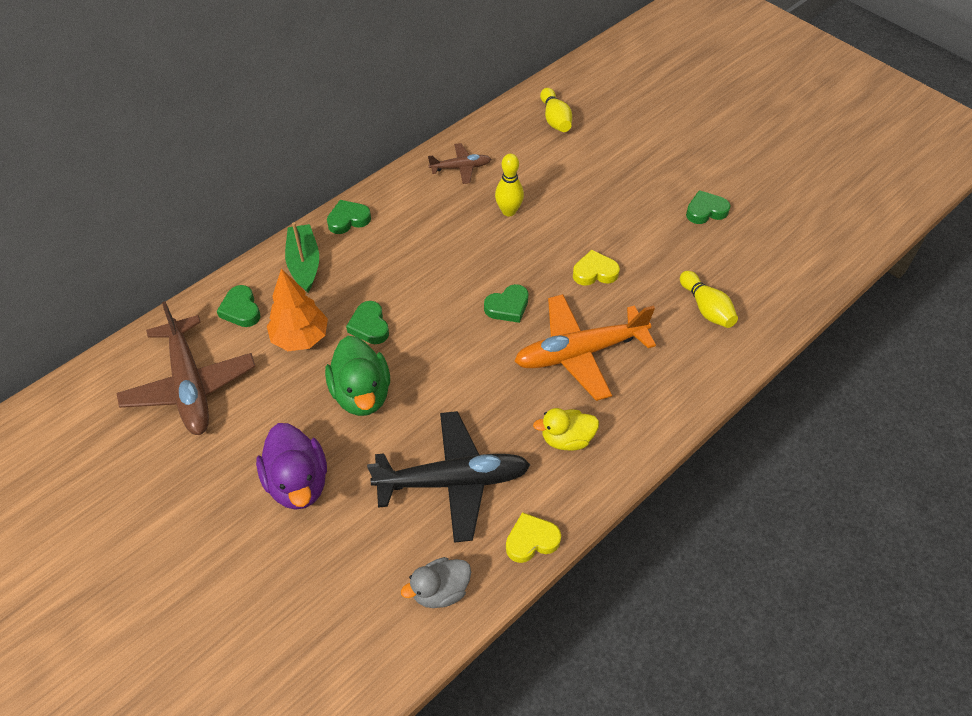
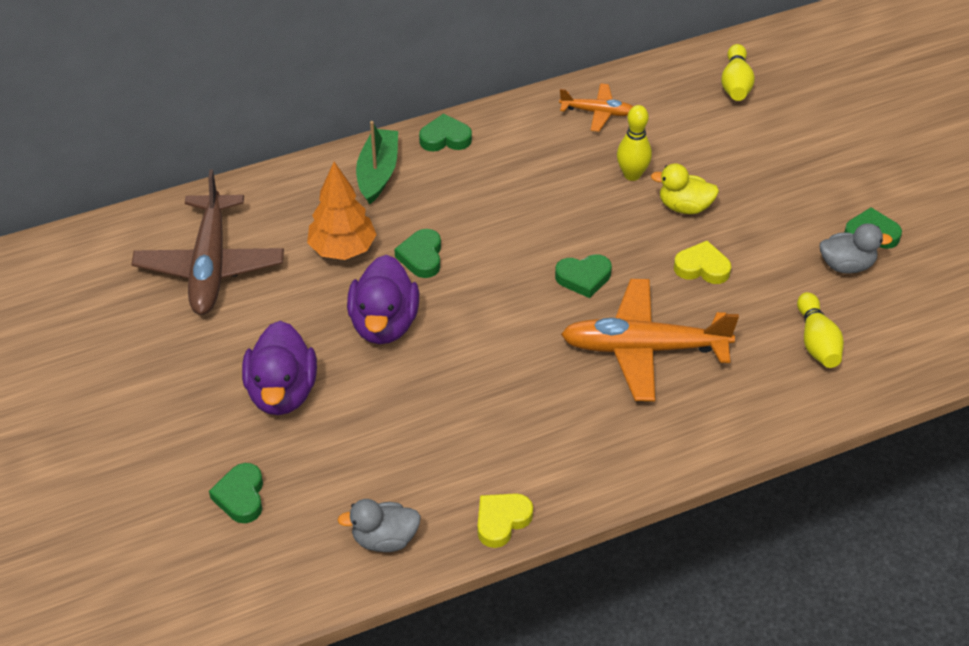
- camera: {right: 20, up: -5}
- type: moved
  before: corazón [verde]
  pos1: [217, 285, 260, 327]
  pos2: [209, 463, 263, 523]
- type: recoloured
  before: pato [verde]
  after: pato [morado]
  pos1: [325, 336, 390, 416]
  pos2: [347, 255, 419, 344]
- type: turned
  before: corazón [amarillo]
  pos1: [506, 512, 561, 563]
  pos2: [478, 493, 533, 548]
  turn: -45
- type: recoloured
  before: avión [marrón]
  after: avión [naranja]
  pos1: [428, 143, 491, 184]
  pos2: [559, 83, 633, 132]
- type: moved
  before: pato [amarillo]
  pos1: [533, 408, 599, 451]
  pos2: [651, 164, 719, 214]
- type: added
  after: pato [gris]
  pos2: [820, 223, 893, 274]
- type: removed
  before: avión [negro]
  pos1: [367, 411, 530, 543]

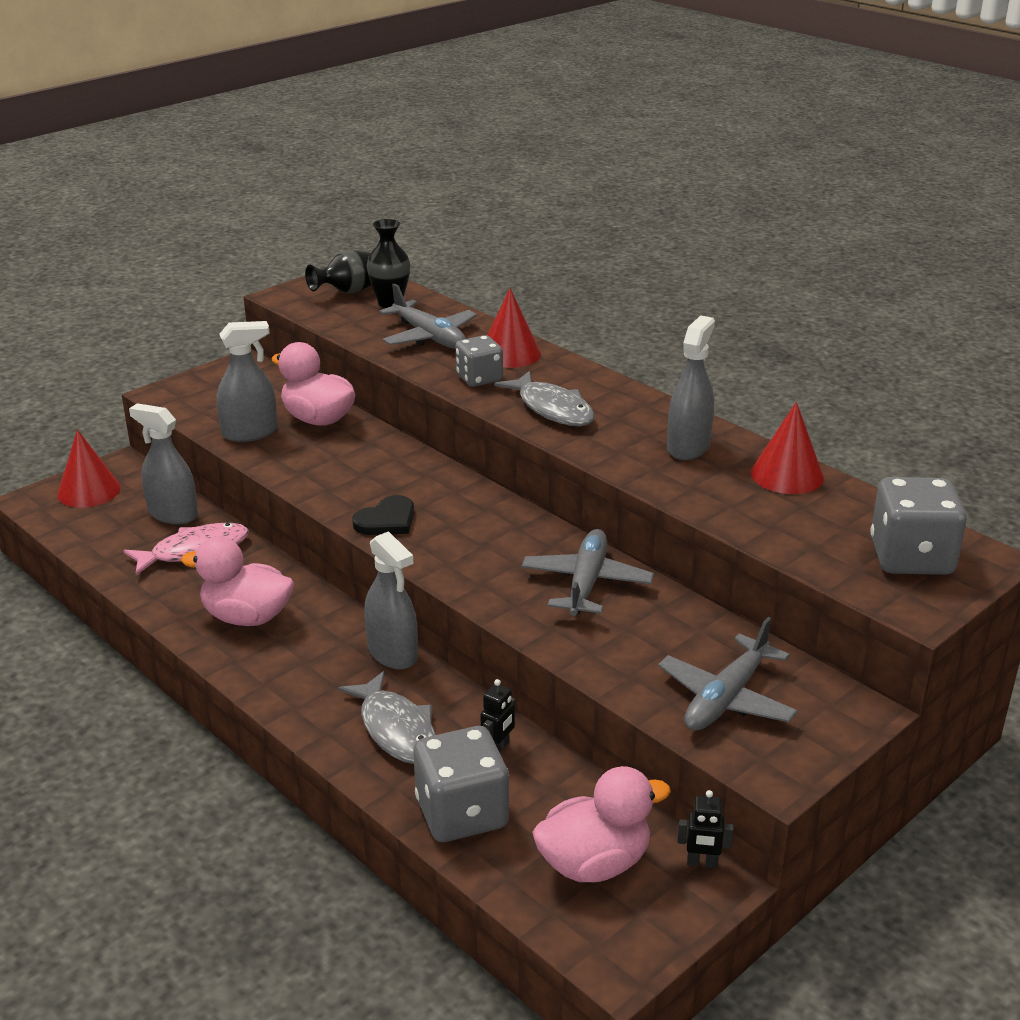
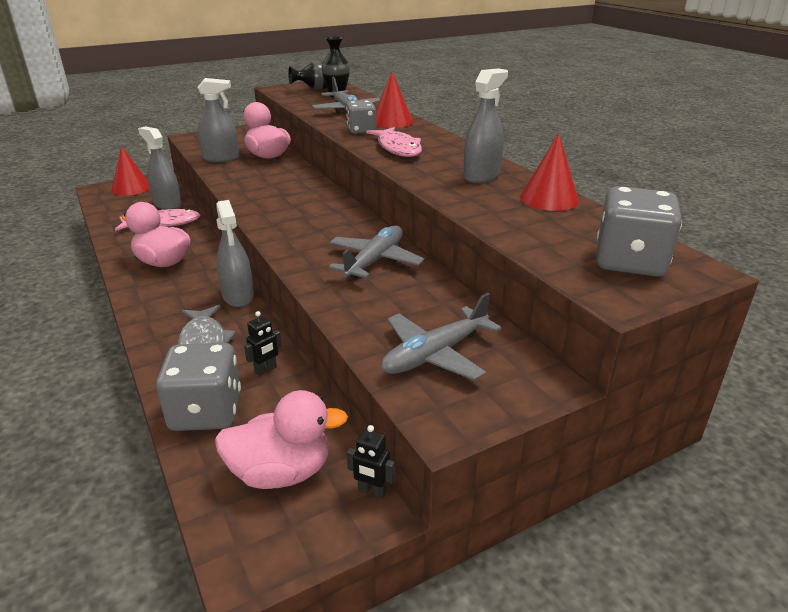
- camera: {right: 15, up: 0}
- type: recoloured
  before: pez [gris]
  after: pez [rosa]
  pos1: [495, 371, 595, 426]
  pos2: [366, 127, 422, 157]
- type: removed
  before: corazón [negro]
  pos1: [352, 495, 414, 535]

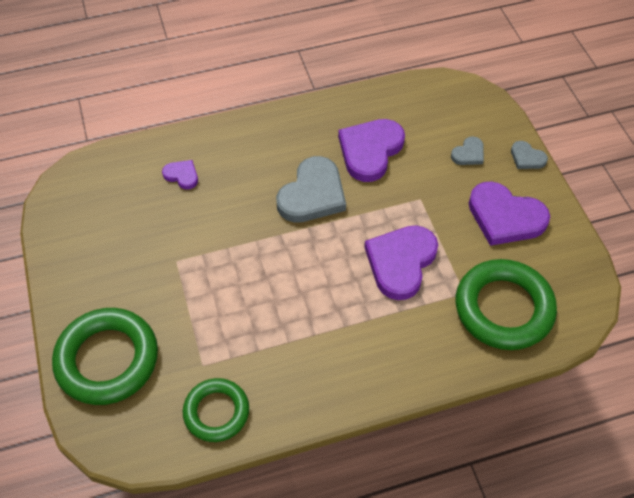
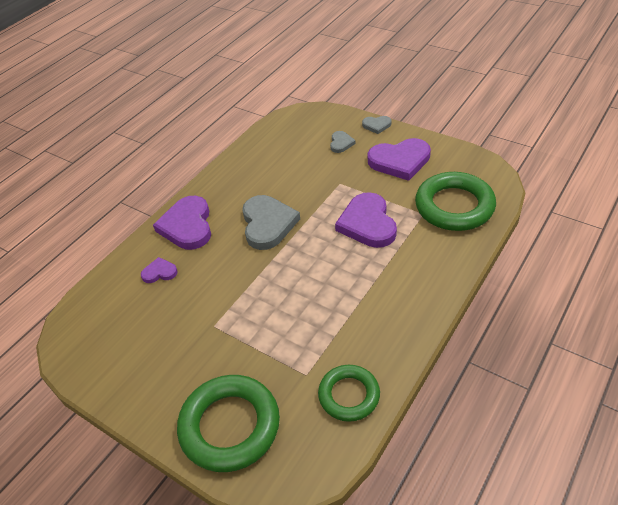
- camera: {right: -35, up: -10}
- type: moved
  before: corazón [morado]
  pos1: [338, 119, 405, 182]
  pos2: [153, 196, 211, 250]

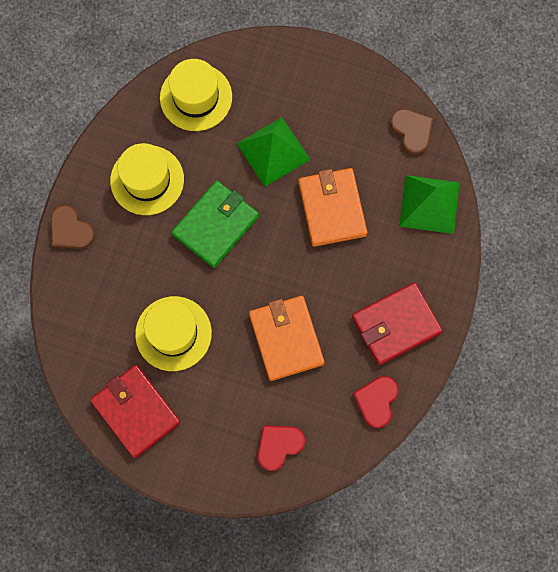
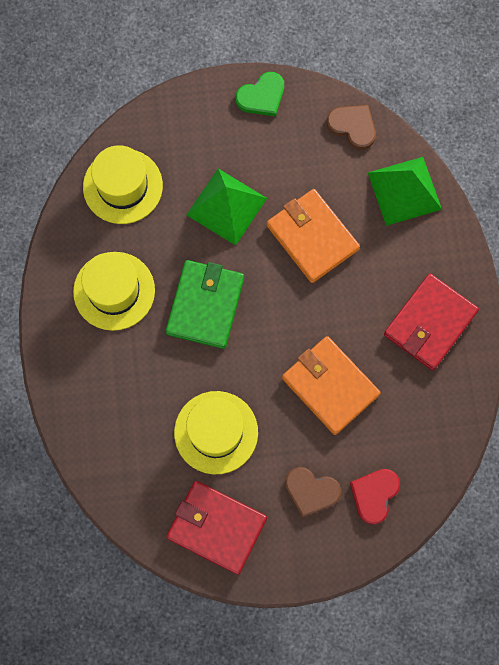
- camera: {right: -25, up: 0}
- type: added
  after: corazón [verde]
  pos2: [235, 72, 284, 116]
- type: moved
  before: corazón [marrón]
  pos1: [51, 205, 95, 249]
  pos2: [285, 467, 341, 518]
- type: removed
  before: corazón [rojo]
  pos1: [353, 376, 398, 428]

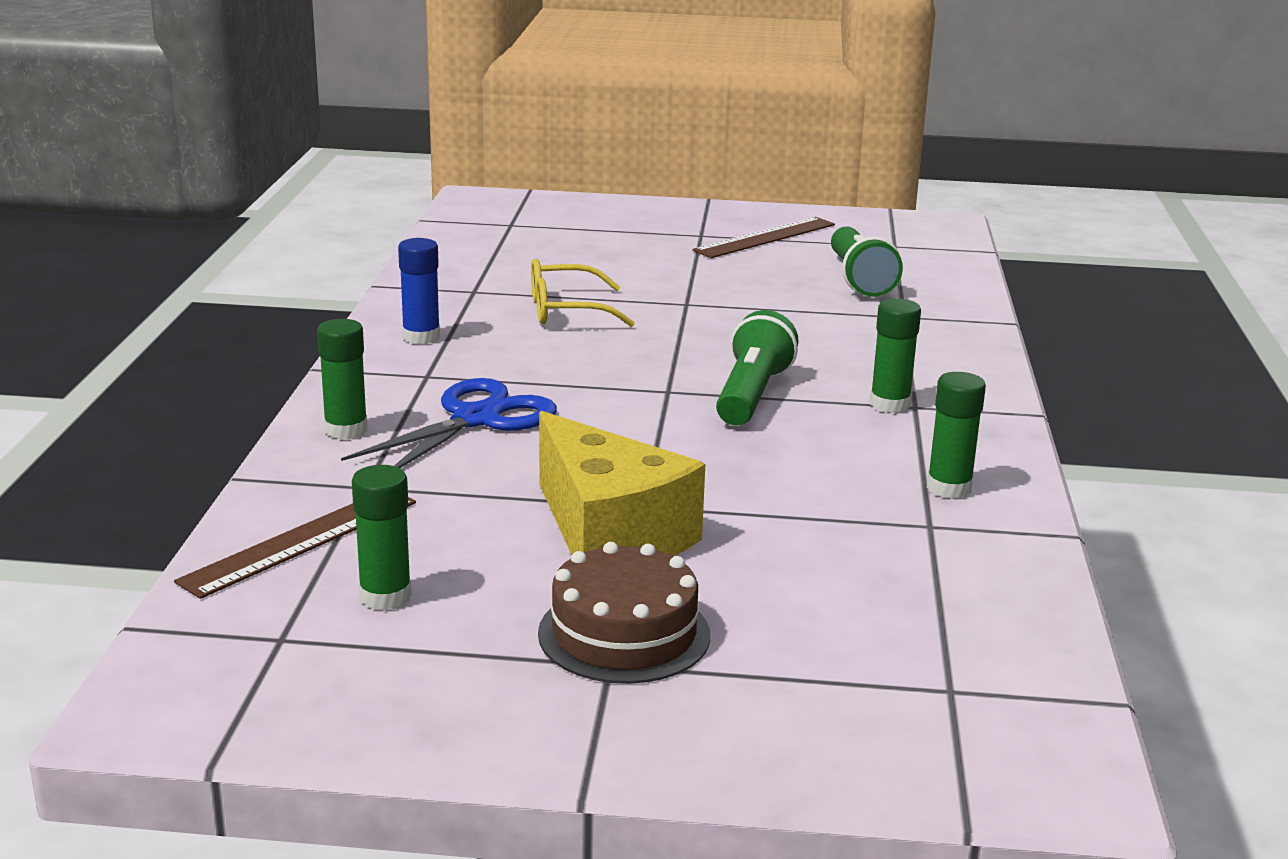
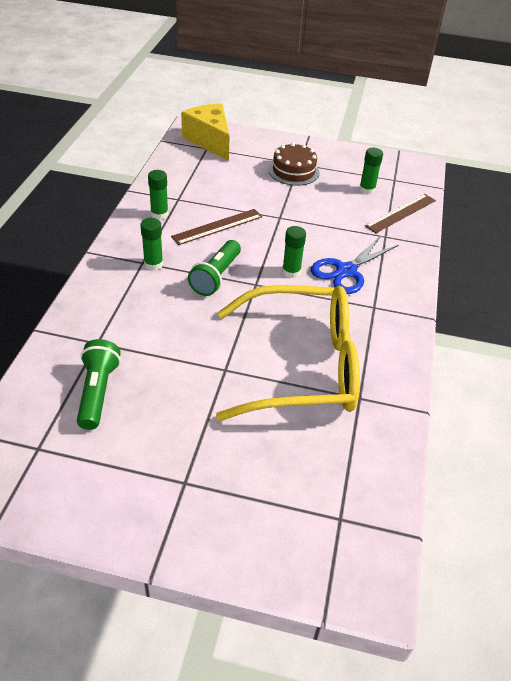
- camera: {right: -175, up: 20}
- type: moved
  before: regla [marrón]
  pos1: [692, 217, 835, 258]
  pos2: [171, 209, 262, 245]
- type: moved
  before: queso [amarillo]
  pos1: [539, 411, 705, 556]
  pos2: [181, 103, 230, 161]
- type: resized
  before: gafas [amarillo]
  pos1: [531, 259, 635, 327]
  pos2: [216, 285, 360, 421]
  scale: 2.26
- type: moved
  before: barra de pegamento [verde]
  pos1: [317, 319, 368, 439]
  pos2: [282, 226, 306, 278]
- type: removed
  before: barra de pegamento [azul]
  pos1: [398, 238, 440, 344]

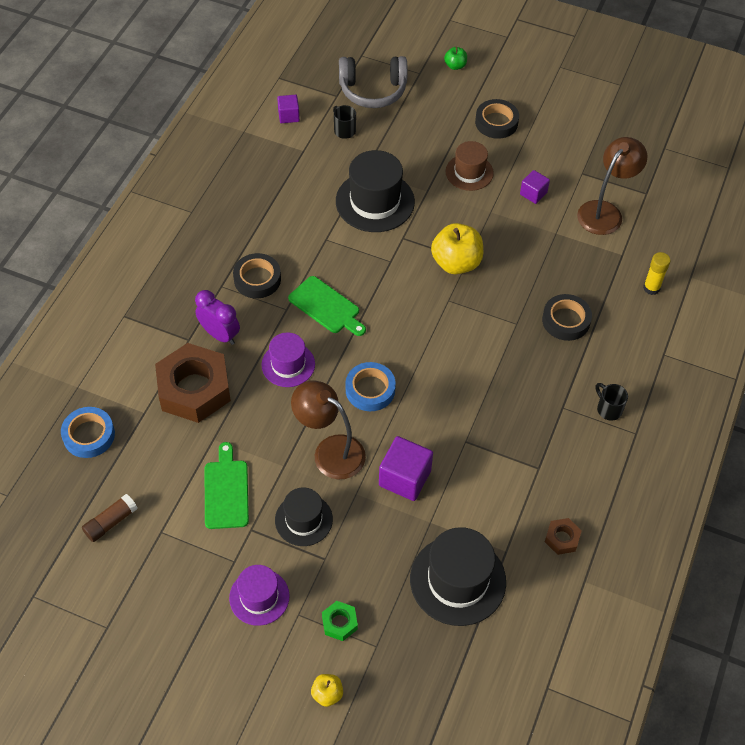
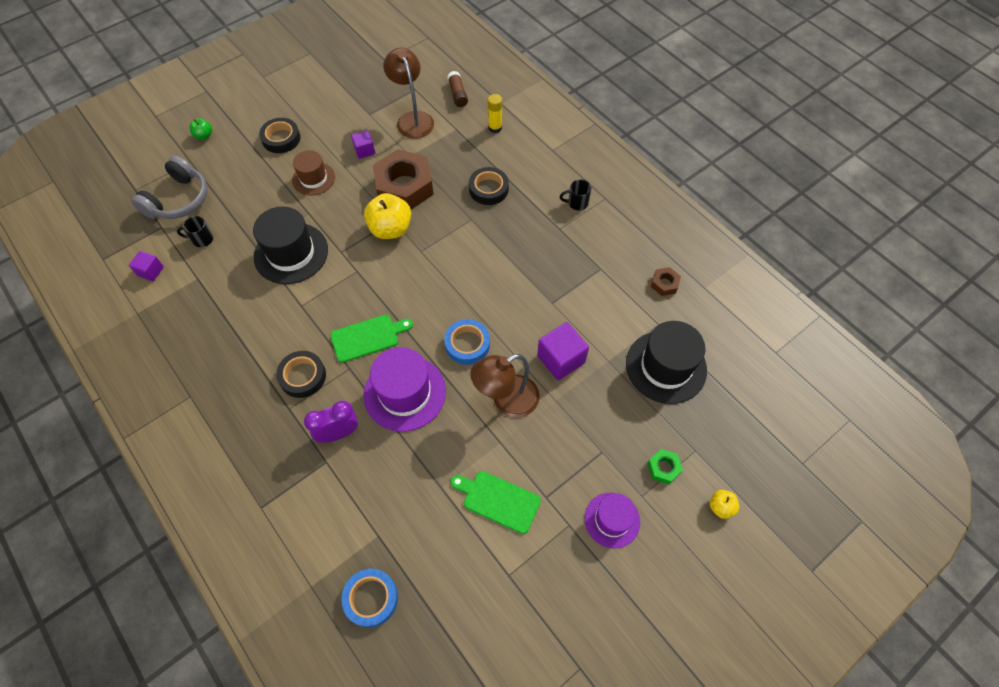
- camera: {right: -60, up: 5}
- type: resized
  before: sombrero [morado]
  pos1: [262, 332, 315, 387]
  pos2: [364, 347, 446, 432]
  scale: 1.62
- type: moved
  before: tuerca [marrón]
  pos1: [155, 343, 231, 423]
  pos2: [373, 149, 434, 209]
- type: moved
  before: barra de pegamento [marrón]
  pos1: [82, 494, 138, 542]
  pos2: [447, 71, 468, 107]
- type: removed
  before: sombrero [negro]
  pos1: [275, 487, 333, 546]

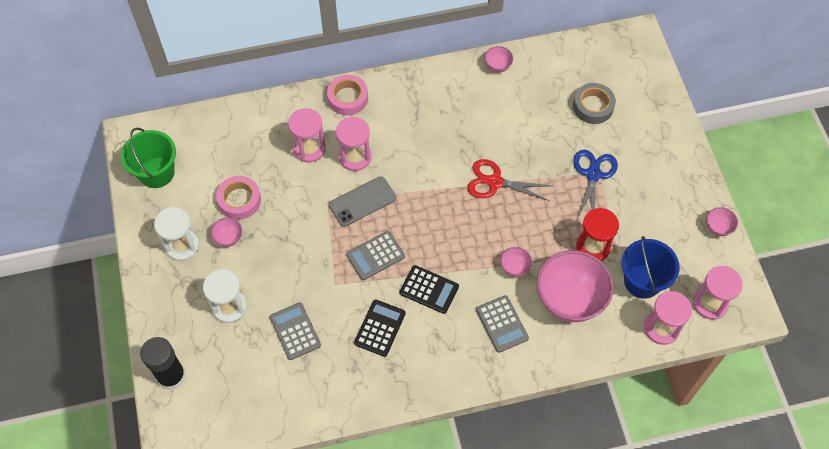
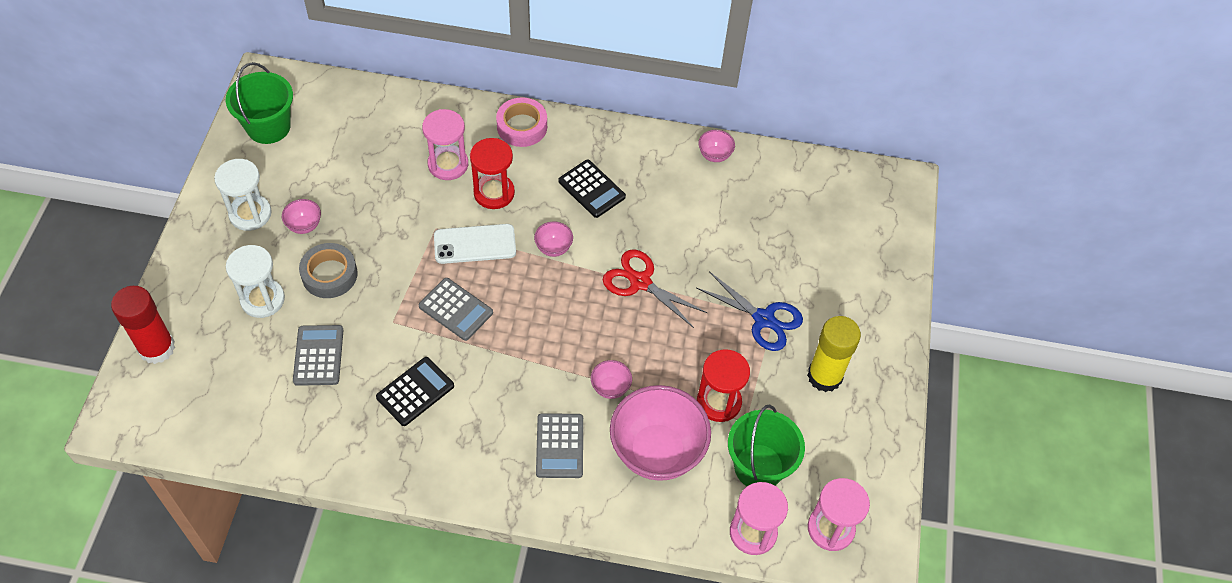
- camera: {right: 20, up: -5}
- type: recoloured
  before: barra de pegamento [negro]
  after: barra de pegamento [rojo]
  pos1: [140, 337, 186, 390]
  pos2: [111, 286, 175, 364]
- type: moved
  before: cinta adhesiva [gris]
  pos1: [573, 83, 616, 124]
  pos2: [299, 243, 358, 298]
- type: turned
  before: calculadora [gris]
  pos1: [346, 231, 405, 280]
  pos2: [419, 278, 493, 341]
  turn: -135
- type: recoloured
  before: móvil [gris]
  after: móvil [blanco]
  pos1: [329, 176, 396, 227]
  pos2: [434, 224, 516, 264]
- type: recoloured
  before: reloj de arena [rosa]
  after: reloj de arena [rojo]
  pos1: [336, 117, 371, 171]
  pos2: [470, 138, 515, 209]
- type: moved
  before: cuenco [rosa]
  pos1: [706, 207, 738, 236]
  pos2: [534, 222, 573, 257]
- type: moved
  before: calculadora [negro]
  pos1: [400, 265, 459, 314]
  pos2: [558, 160, 626, 218]
- type: turned
  before: tijeras [azul]
  pos1: [573, 150, 618, 221]
  pos2: [697, 271, 803, 351]
  turn: 90
- type: recoloured
  before: balde [azul]
  after: balde [verde]
  pos1: [621, 236, 680, 299]
  pos2: [728, 405, 805, 486]
- type: added
  after: barra de pegamento [amarillo]
  pos2: [807, 316, 861, 392]
- type: removed
  before: cinta adhesiva [rosa]
  pos1: [216, 176, 261, 220]

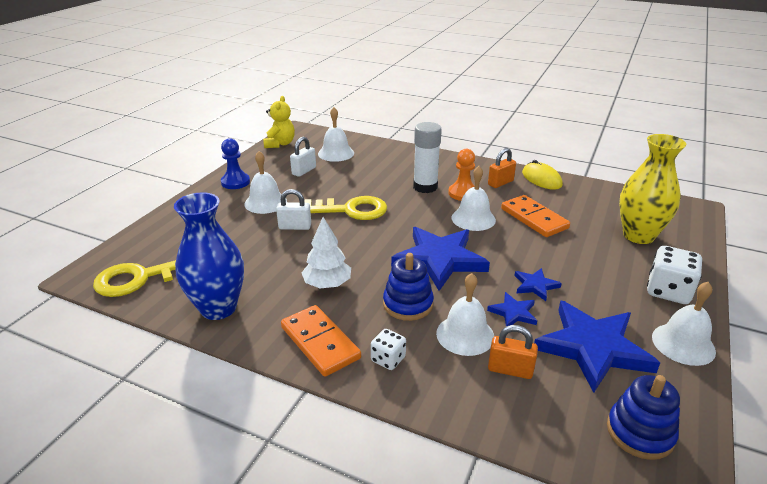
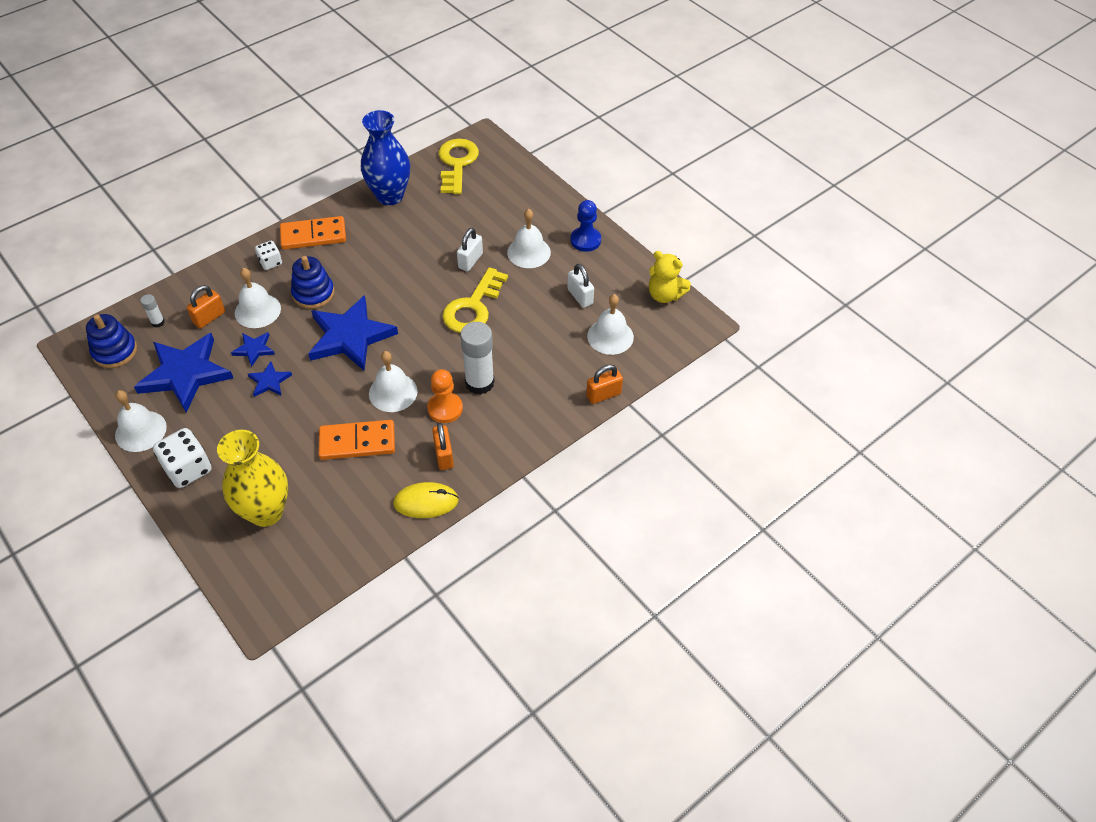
- camera: {right: 115, up: 20}
- type: added
  after: barra de pegamento [blanco]
  pos2: [140, 294, 165, 327]
- type: added
  after: candado [naranja]
  pos2: [586, 365, 623, 404]
- type: removed
  before: árbol [blanco]
  pos1: [302, 217, 351, 288]

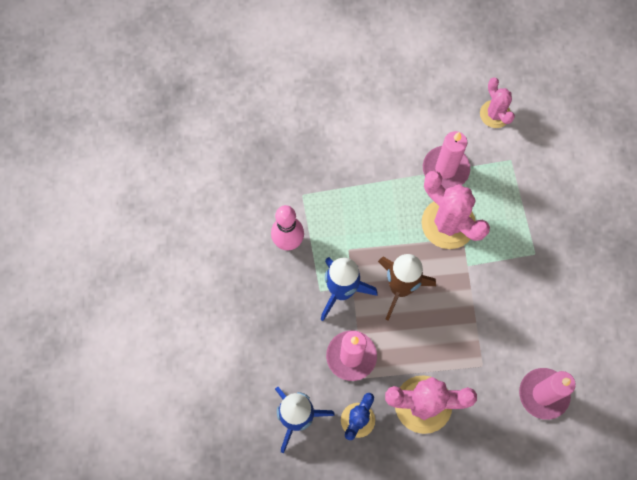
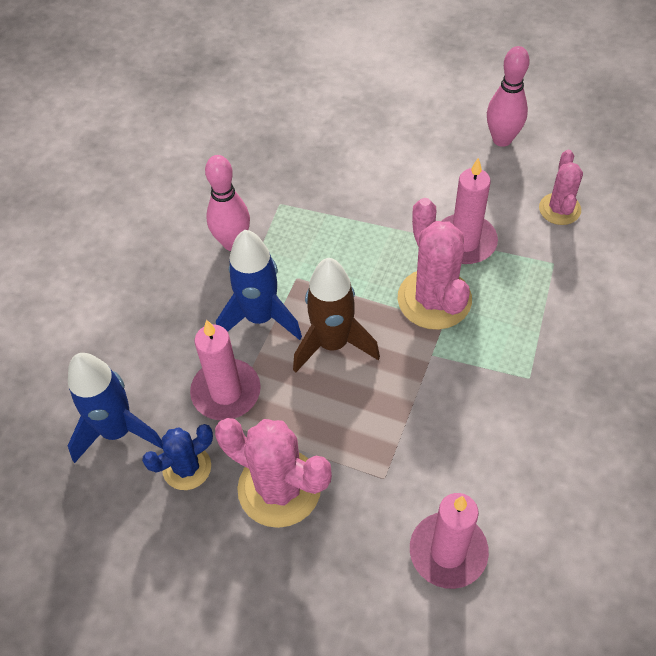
- camera: {right: 30, up: -15}
- type: added
  after: bolo [rosa]
  pos2: [487, 46, 530, 147]

